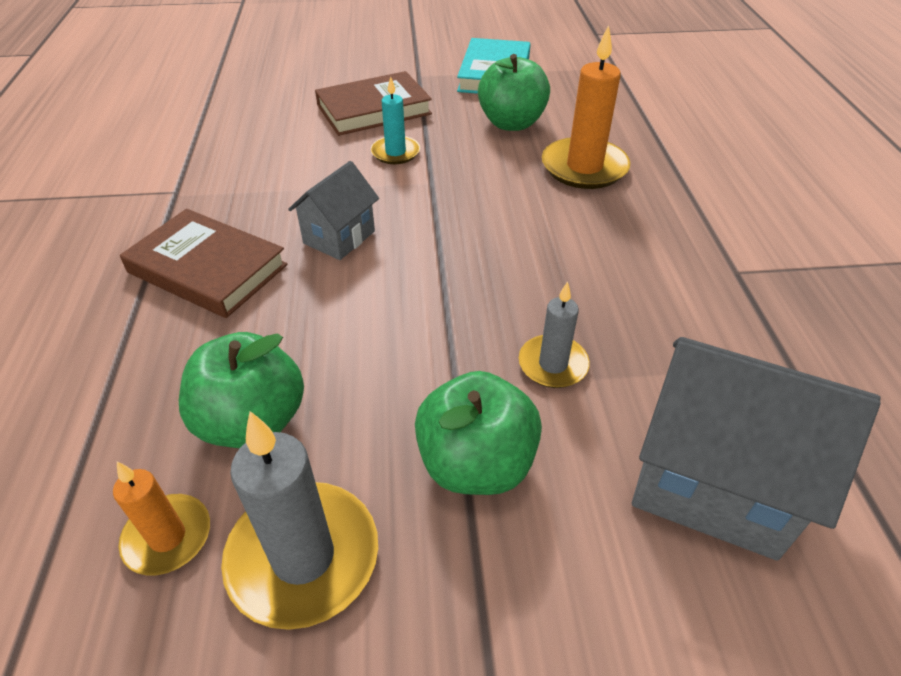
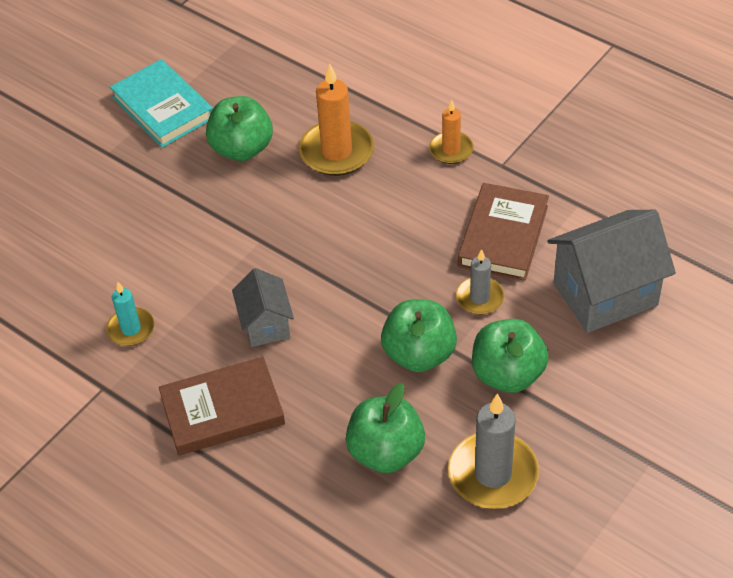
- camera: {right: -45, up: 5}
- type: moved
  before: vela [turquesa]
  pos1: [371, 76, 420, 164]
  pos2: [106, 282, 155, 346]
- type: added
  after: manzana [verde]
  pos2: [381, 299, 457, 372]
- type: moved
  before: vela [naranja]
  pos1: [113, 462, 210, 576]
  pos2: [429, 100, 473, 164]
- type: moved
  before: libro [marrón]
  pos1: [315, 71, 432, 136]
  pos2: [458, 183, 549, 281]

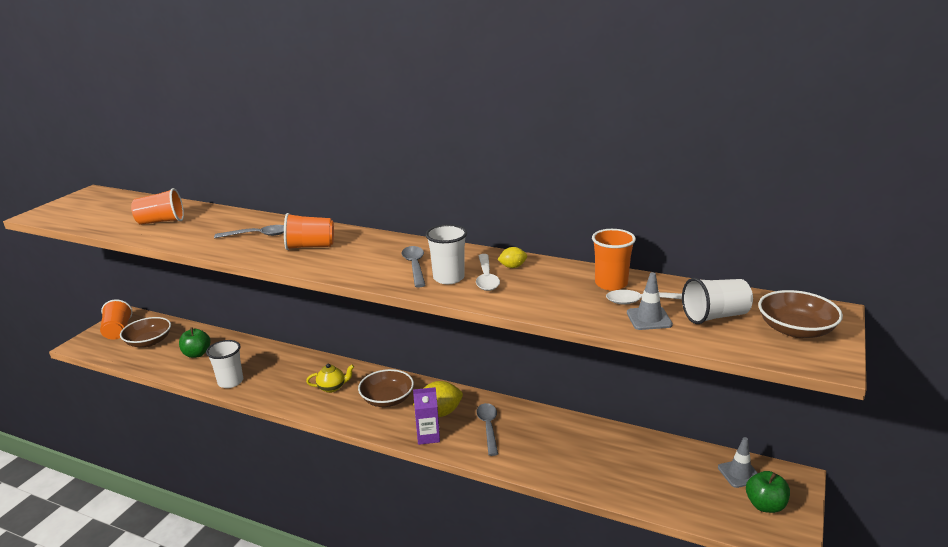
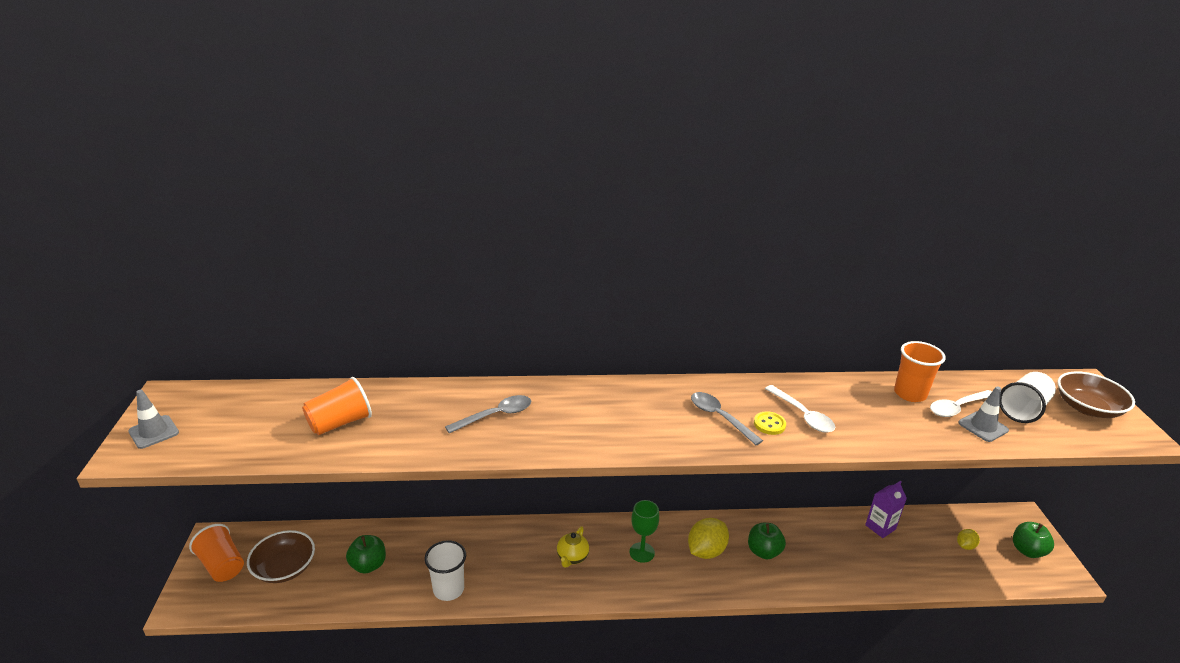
- camera: {right: -30, up: 5}
- type: moved
  before: cono de tráfico [gris]
  pos1: [718, 437, 758, 488]
  pos2: [128, 390, 179, 449]
- type: turned
  before: tetera [amarillo]
  pos1: [306, 363, 354, 393]
  pos2: [557, 526, 589, 568]
  turn: 150
- type: replaced
  before: cuenco [marrón]
  after: copa [verde]
  pos1: [358, 369, 414, 407]
  pos2: [630, 500, 659, 563]
- type: replaced
  before: cuchara [gris]
  after: manzana [verde]
  pos1: [476, 403, 498, 456]
  pos2: [748, 523, 786, 559]
- type: replaced
  before: vaso [blanco]
  after: botón [amarillo]
  pos1: [425, 224, 467, 284]
  pos2: [754, 412, 786, 435]
- type: moved
  before: cartón de leche [morado]
  pos1: [413, 387, 440, 445]
  pos2: [865, 481, 907, 538]
- type: moved
  before: limón [amarillo]
  pos1: [497, 247, 527, 268]
  pos2: [957, 529, 980, 550]
- type: removed
  before: vaso [naranja]
  pos1: [284, 213, 334, 250]

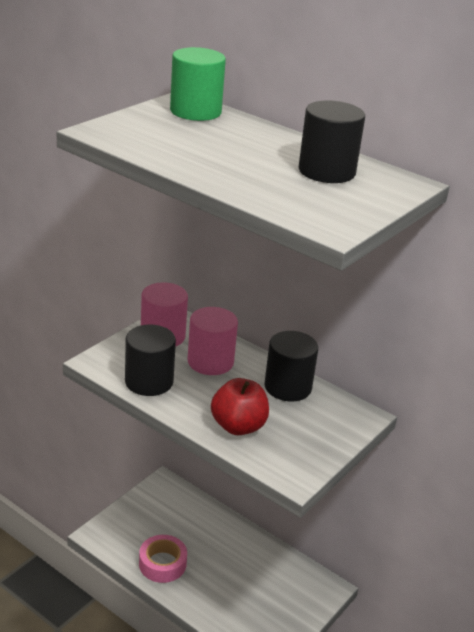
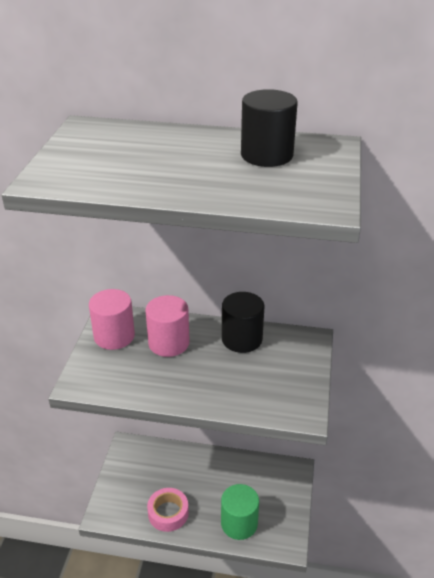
- camera: {right: -25, up: 5}
- type: moved
  before: cilindro [verde]
  pos1: [170, 47, 226, 121]
  pos2: [221, 484, 259, 540]
- type: removed
  before: cilindro [negro]
  pos1: [125, 325, 176, 396]
- type: removed
  before: manzana [rojo]
  pos1: [211, 378, 269, 435]

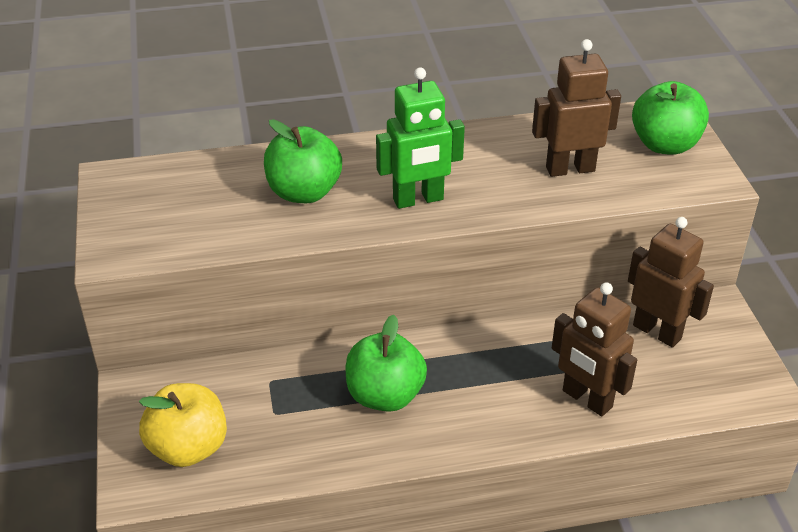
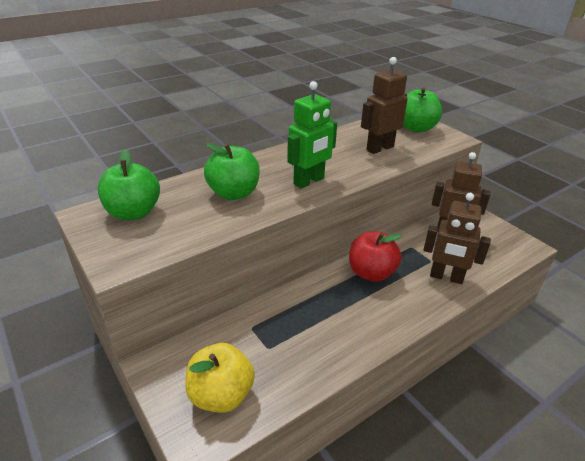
- camera: {right: -25, up: -5}
- type: moved
  before: manzana [verde]
  pos1: [346, 315, 427, 412]
  pos2: [98, 149, 160, 220]
- type: added
  after: manzana [rojo]
  pos2: [349, 231, 402, 282]

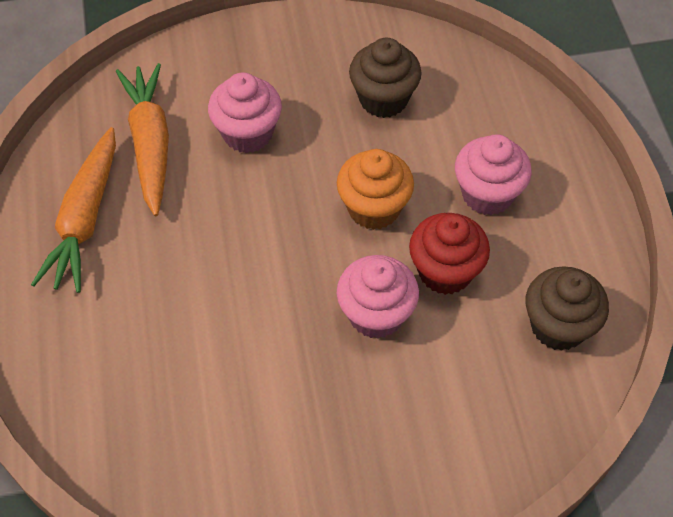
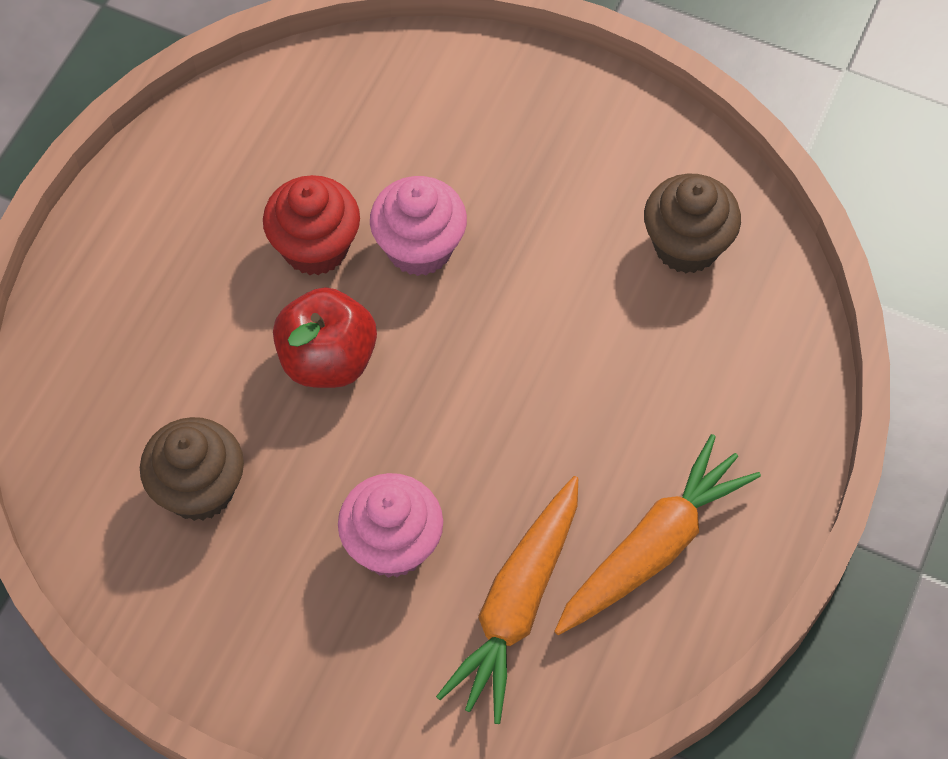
- camera: {right: -145, up: 5}
- type: replaced
  before: magdalena [naranja]
  after: manzana [rojo]
  pos1: [337, 149, 414, 230]
  pos2: [273, 287, 377, 388]
- type: moved
  before: magdalena [marrón]
  pos1: [526, 266, 609, 351]
  pos2: [644, 173, 741, 273]
- type: removed
  before: magdalena [rosa]
  pos1: [455, 134, 532, 215]

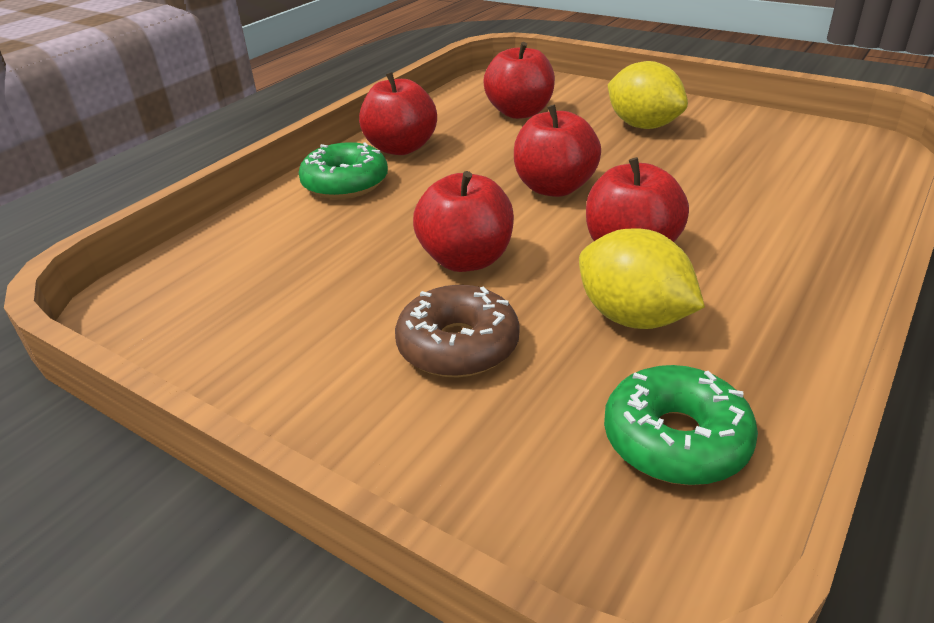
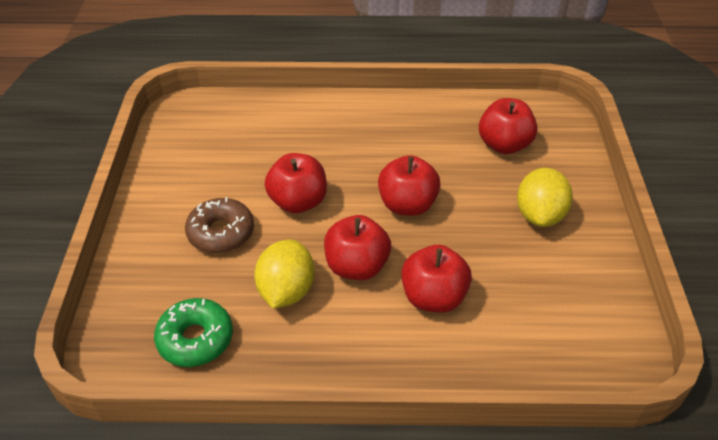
- camera: {right: 55, up: 10}
- type: moved
  before: manzana [rojo]
  pos1: [359, 72, 437, 155]
  pos2: [401, 245, 472, 313]
- type: removed
  before: rosquilla [verde]
  pos1: [299, 142, 388, 199]

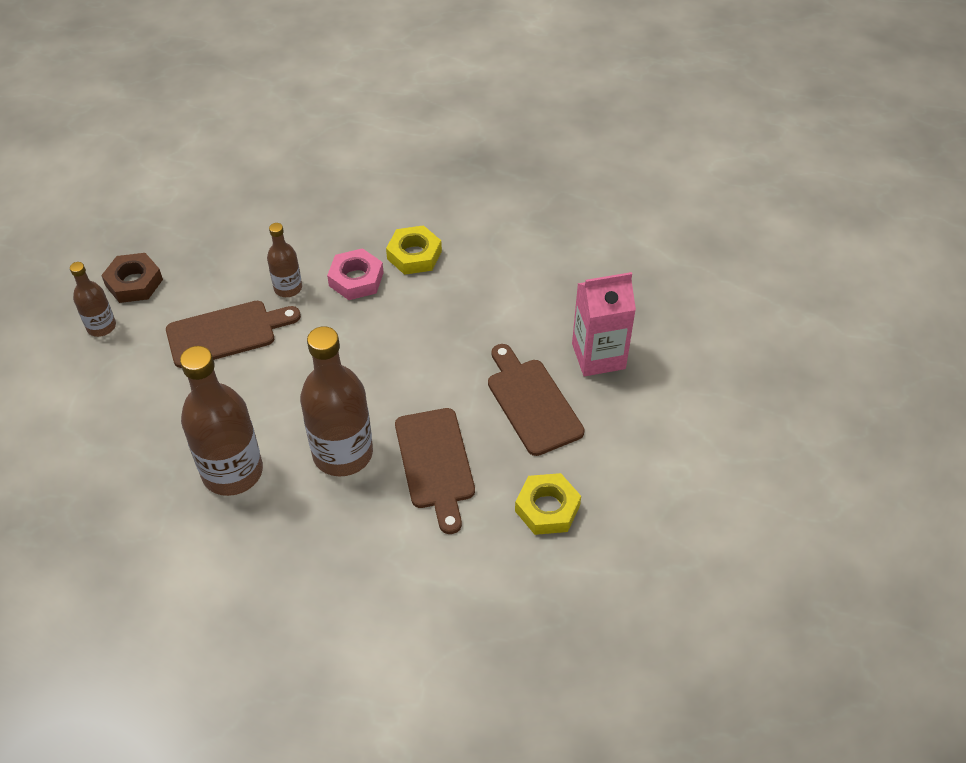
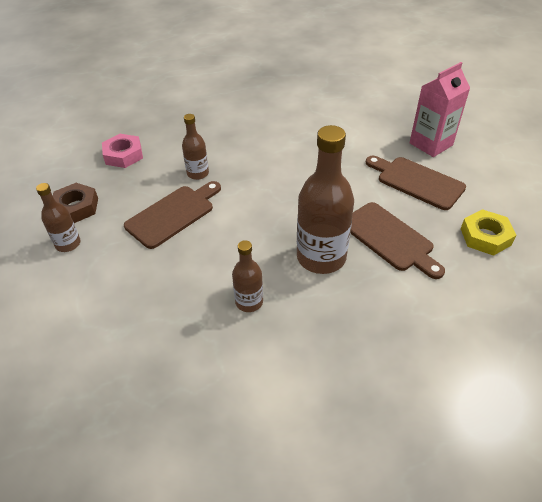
- camera: {right: -25, up: -5}
- type: moved
  before: tuerca [rosa]
  pos1: [327, 248, 384, 300]
  pos2: [102, 134, 143, 168]
- type: resized
  before: botella [marrón]
  pos1: [180, 346, 263, 496]
  pos2: [232, 240, 263, 312]
  scale: 0.53
- type: removed
  before: tuerca [amarillo]
  pos1: [386, 225, 442, 275]

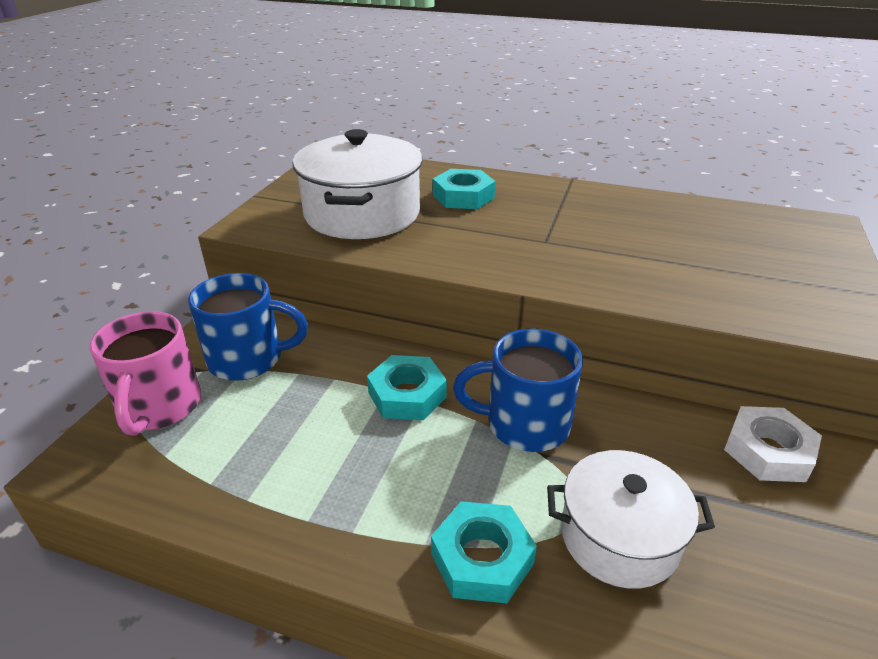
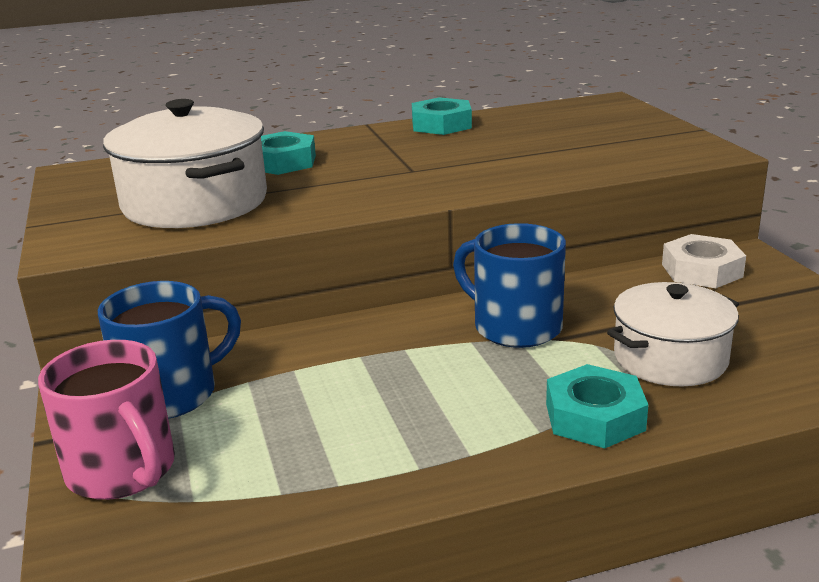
- camera: {right: -35, up: -10}
- type: moved
  before: tuerca [turquesa]
  pos1: [367, 355, 447, 420]
  pos2: [412, 97, 472, 135]
- type: turned
  before: taza [azul]
  pos1: [453, 328, 583, 452]
  pos2: [453, 223, 566, 348]
  turn: 75

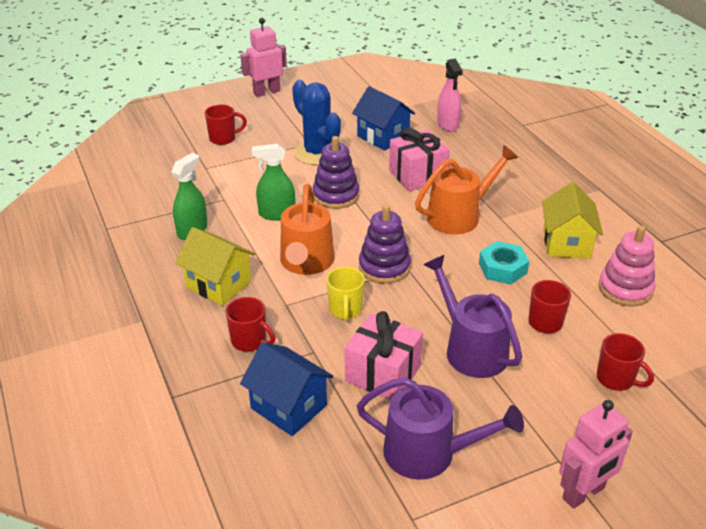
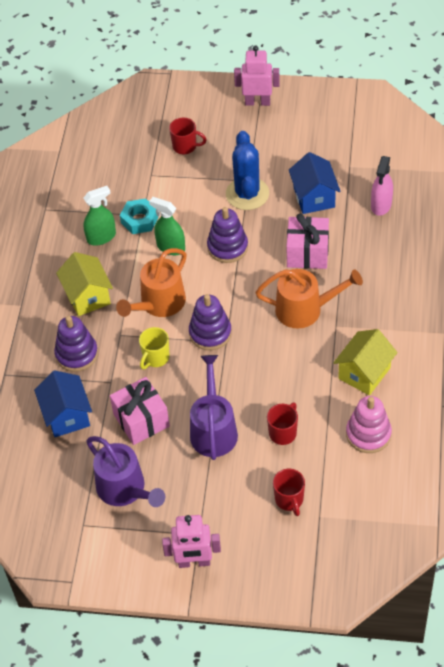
- camera: {right: 35, up: 15}
- type: replaced
  before: taza [rojo]
  after: juguete apilable [morado]
  pos1: [225, 297, 275, 352]
  pos2: [54, 316, 98, 372]
- type: moved
  before: tuerca [turquesa]
  pos1: [479, 241, 529, 284]
  pos2: [120, 198, 158, 234]

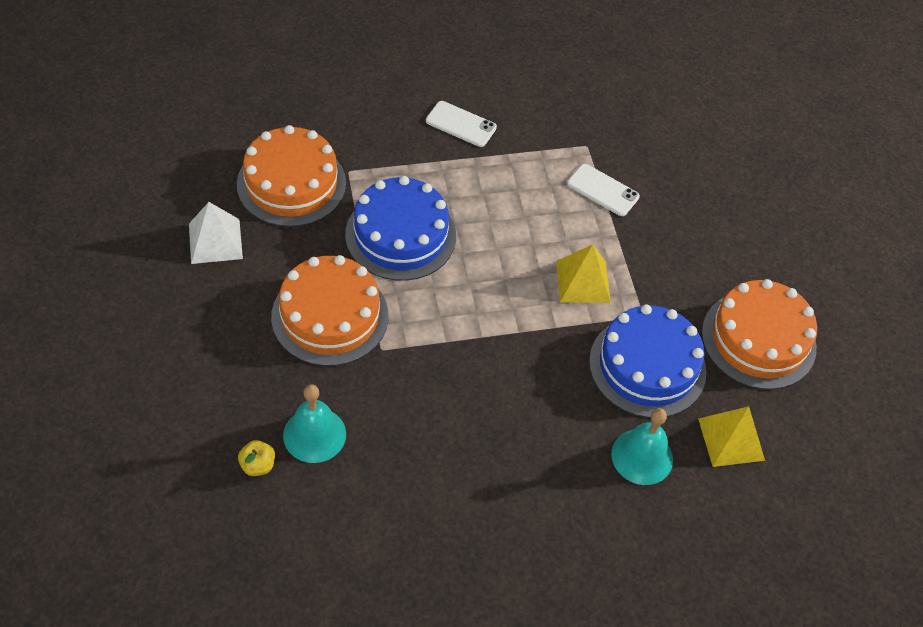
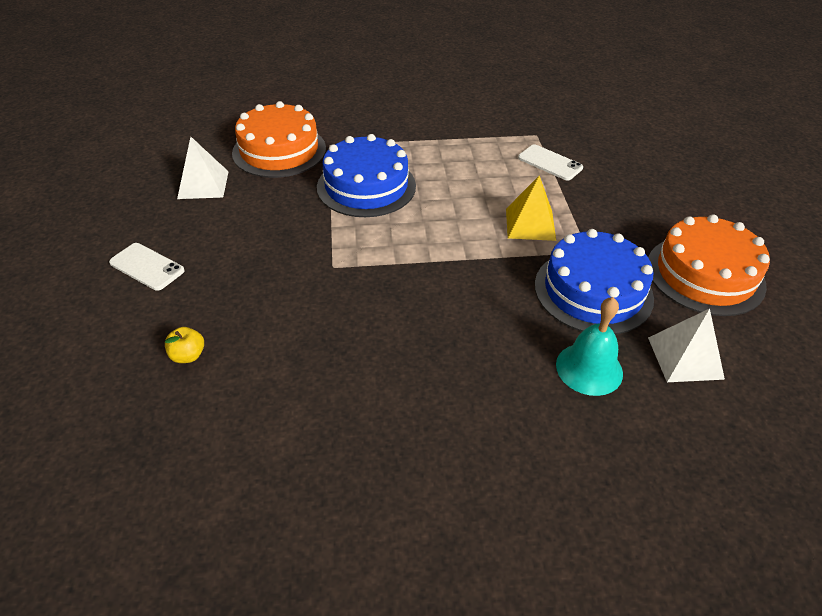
- camera: {right: 10, up: -10}
- type: moved
  before: móvil [blanco]
  pos1: [426, 101, 497, 147]
  pos2: [109, 243, 185, 291]
- type: recoloured
  before: pirámide [amarillo]
  after: pirámide [blanco]
  pos1: [698, 406, 765, 467]
  pos2: [648, 308, 725, 382]
- type: removed
  before: tarta [naranja]
  pos1: [271, 255, 388, 366]
- type: removed
  before: campana [turquesa]
  pos1: [283, 384, 346, 463]

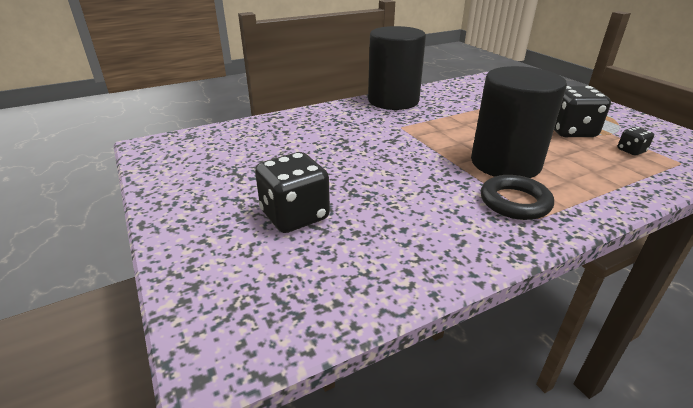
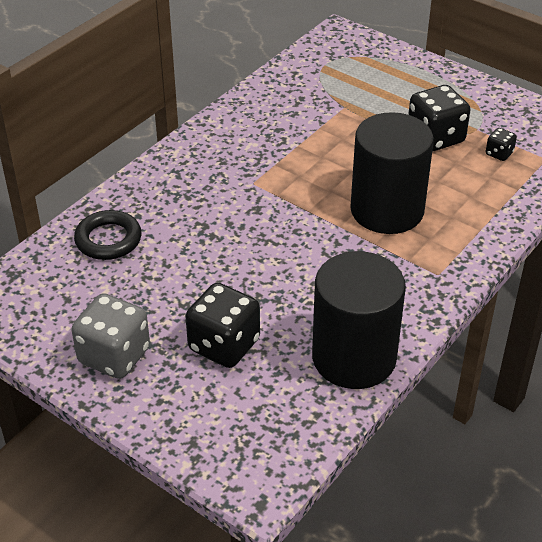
- camera: {right: -25, up: 10}
- type: added
  after: dado [gris]
  pos2: [71, 293, 150, 379]
- type: moved
  before: anillo [negro]
  pos1: [481, 175, 554, 220]
  pos2: [74, 210, 142, 260]
- type: moved
  before: cilindro [negro]
  pos1: [368, 26, 426, 110]
  pos2: [312, 251, 406, 389]

